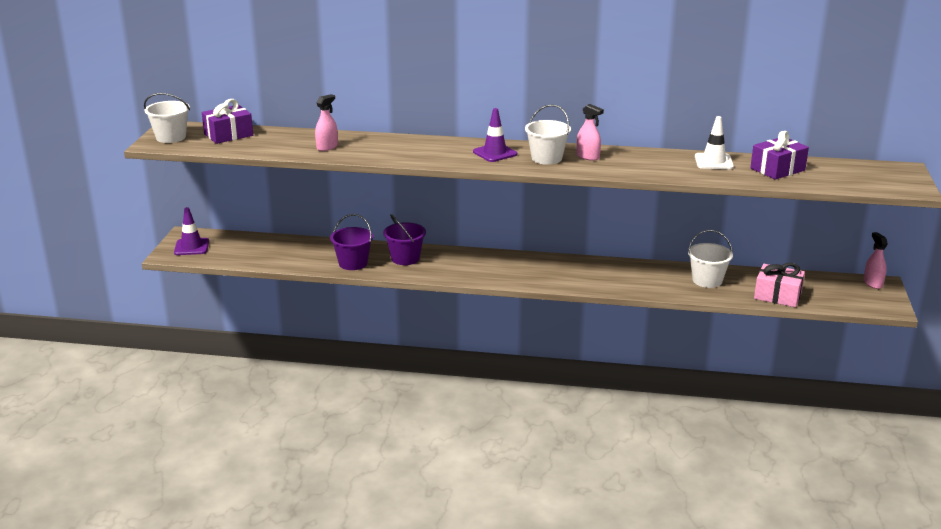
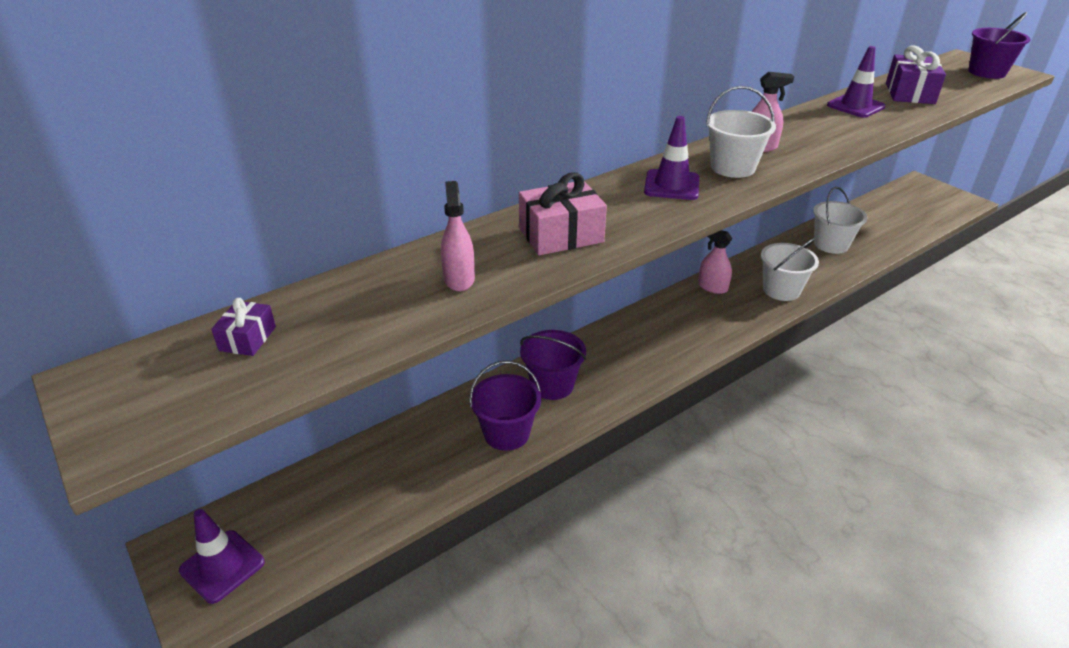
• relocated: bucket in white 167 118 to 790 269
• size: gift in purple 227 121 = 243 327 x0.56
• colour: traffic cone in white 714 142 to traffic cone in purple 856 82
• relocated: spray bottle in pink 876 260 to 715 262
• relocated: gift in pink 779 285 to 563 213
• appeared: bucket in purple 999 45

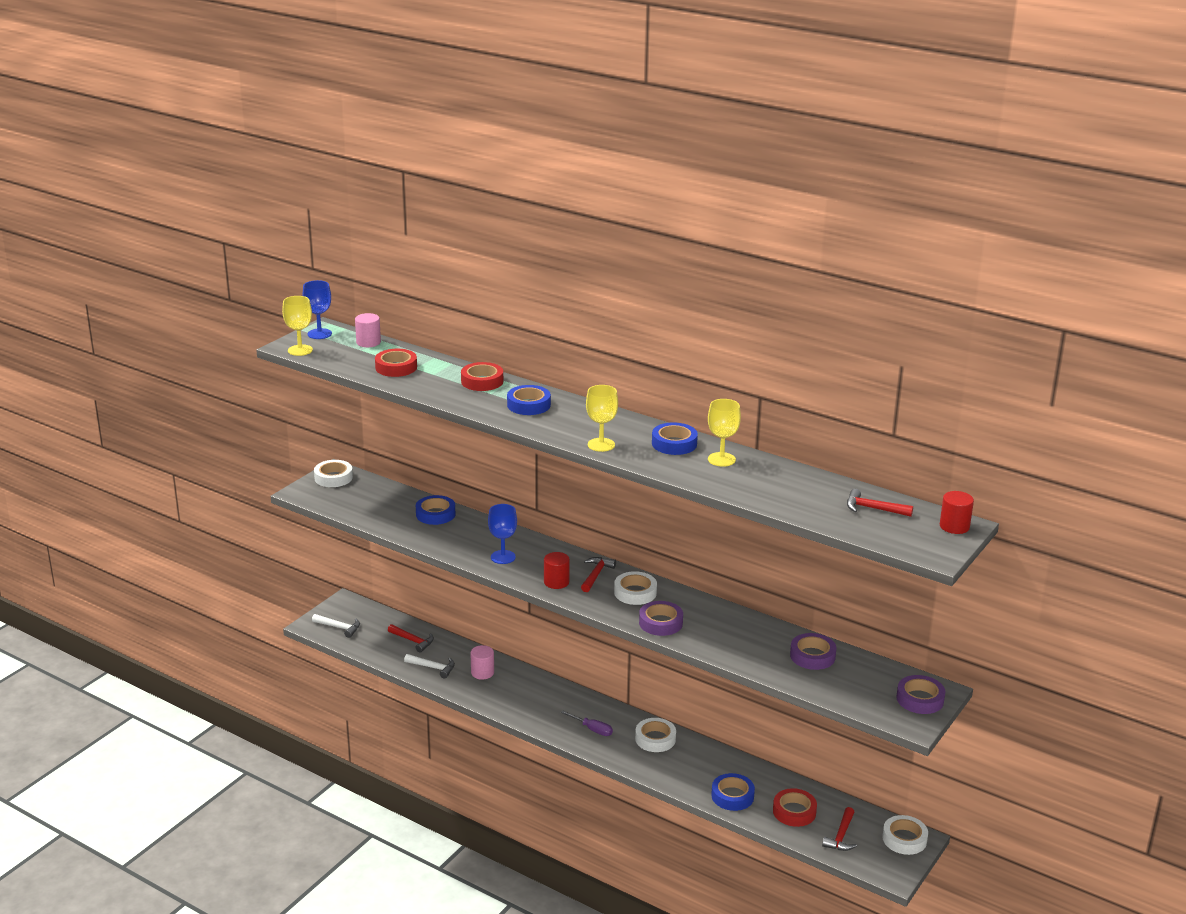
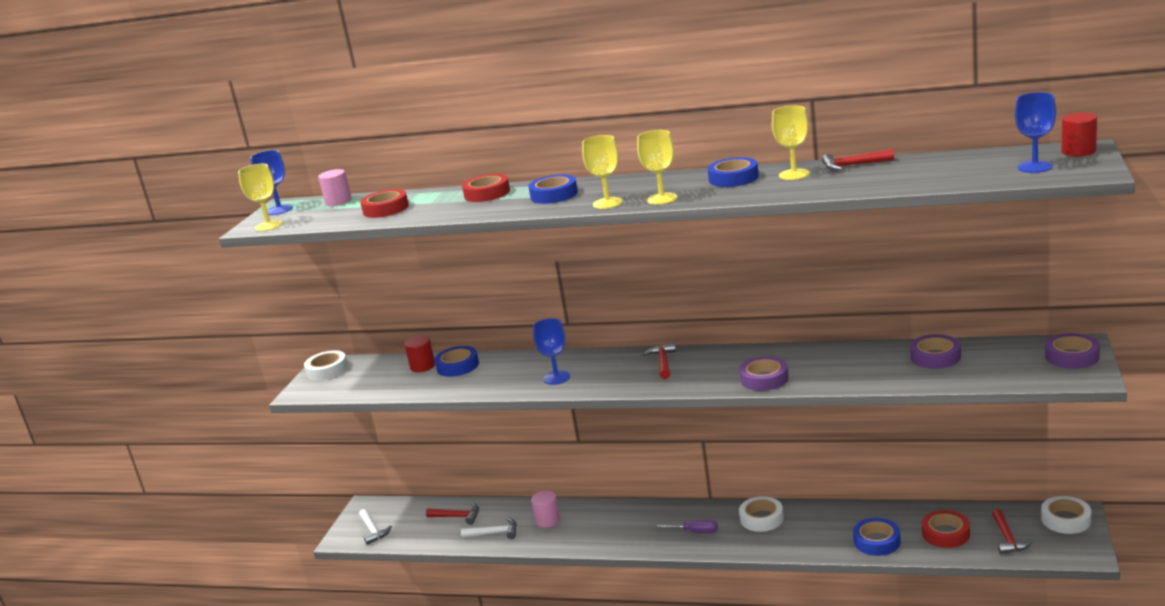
• relocated: hammer in red 880 503 to 858 160
• relocated: cylinder in red 557 570 to 419 354
• missing: tape in white 635 588
• spun: hammer in white 336 626 = 375 527 60 degrees clockwise
• appeared: goblet in blue 1035 132
• appeared: goblet in yellow 602 172

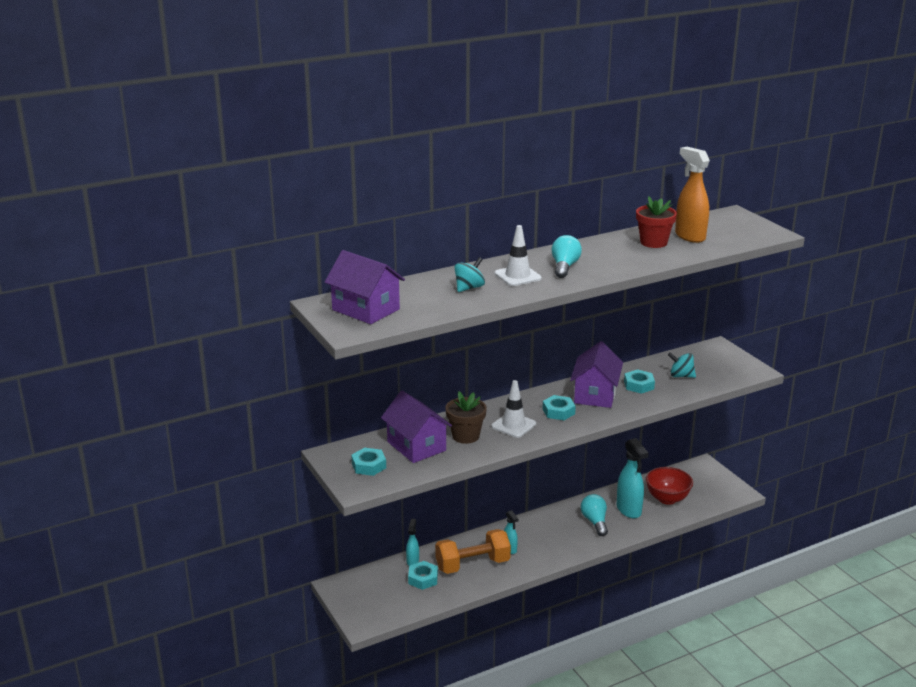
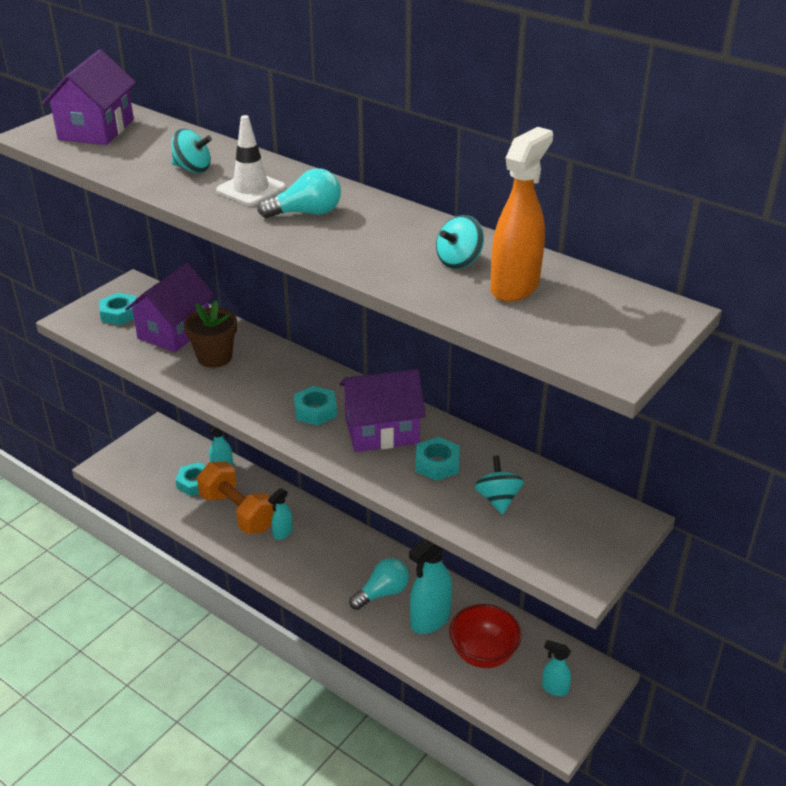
• exchanged: flower pot in red 656 222 to spinning top in turquoise 460 242
• missing: traffic cone in white 513 409
• appeared: spray bottle in turquoise 556 668

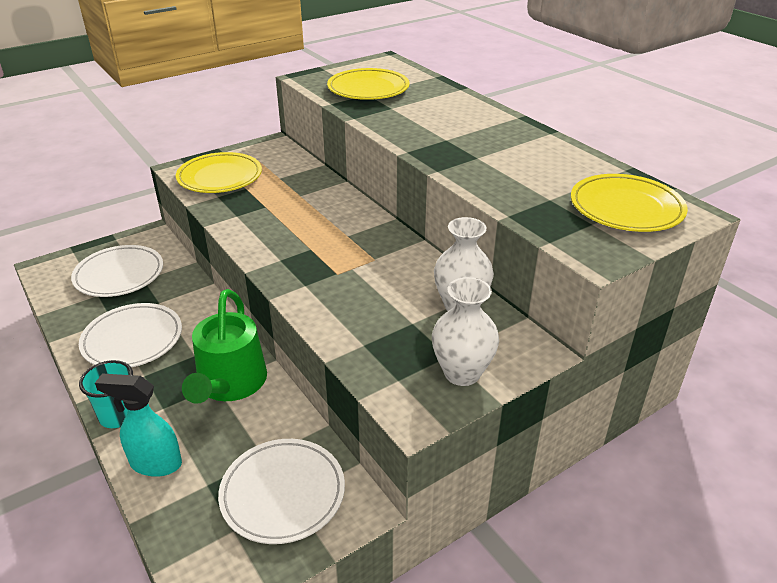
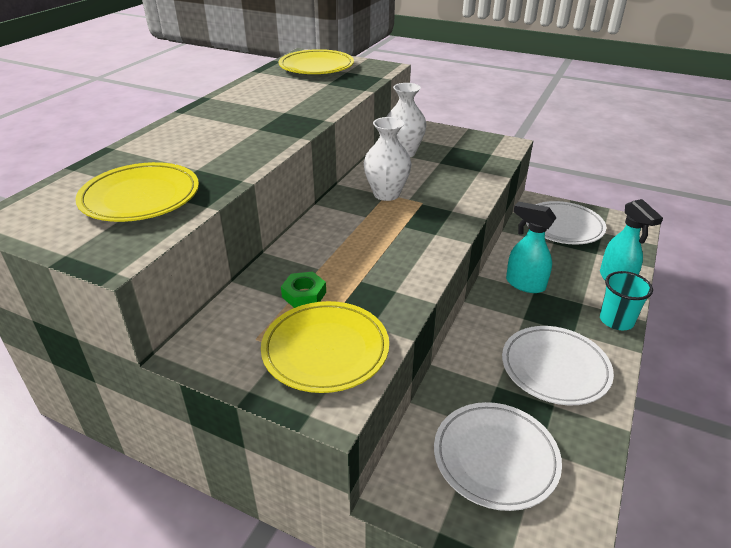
• relocated: vase in white 465 331 to 388 159
• exchanged: watering can in green 224 346 to spray bottle in turquoise 531 247
• appeared: nut in green 303 290

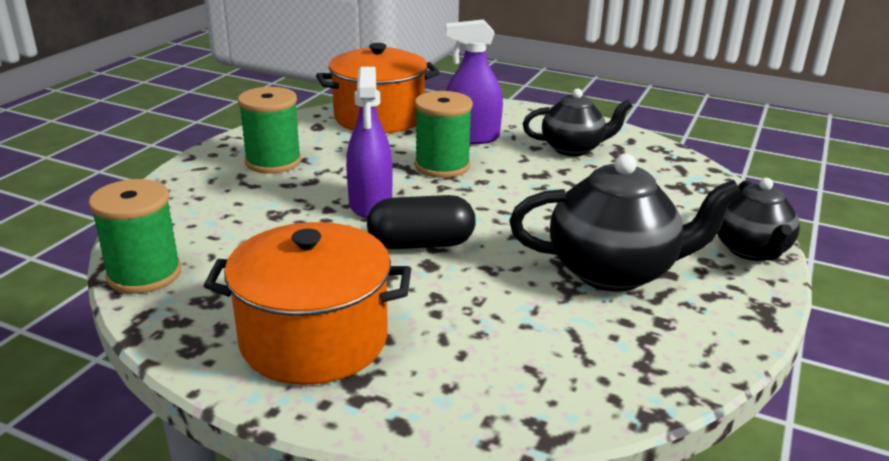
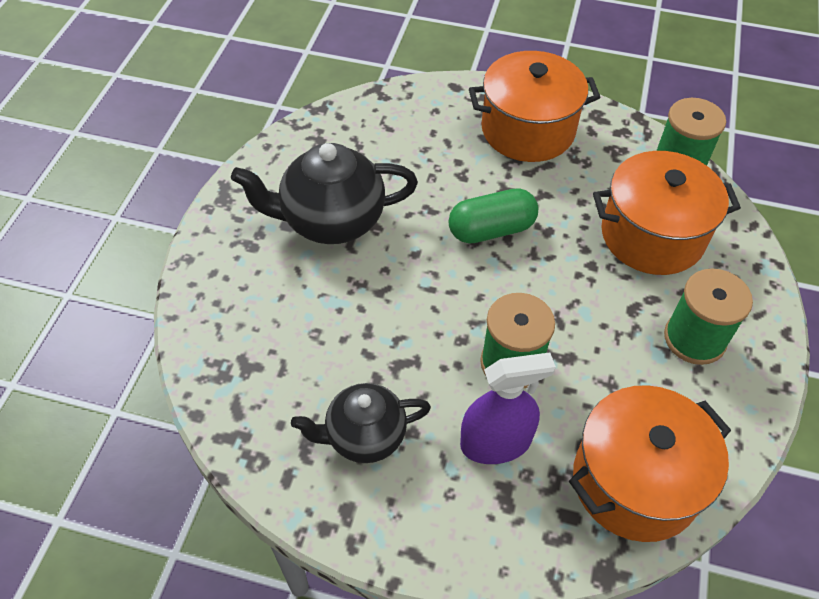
• missing: spray bottle in purple 369 142
• missing: teapot in black 758 219
• colour: capsule in black 421 222 to capsule in green 493 216
• appeared: pot in orange 667 213

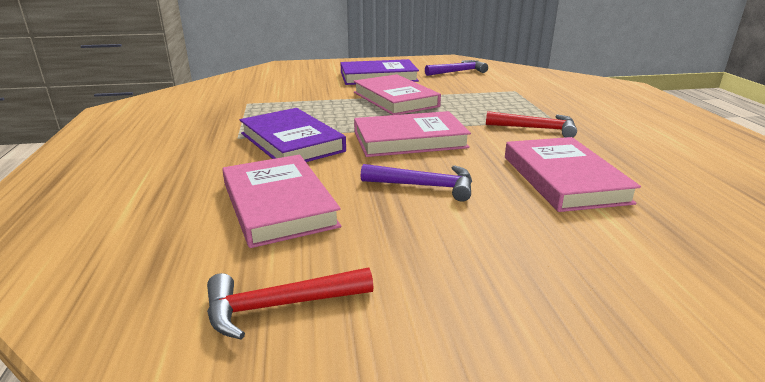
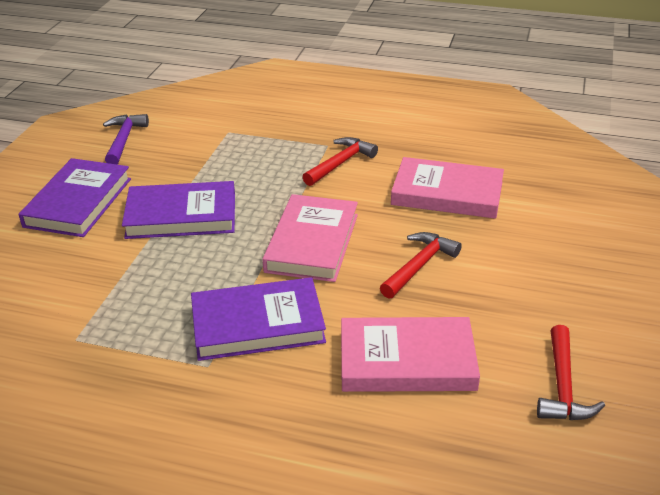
• colour: book in pink 397 94 to book in purple 178 210
• colour: hammer in purple 416 183 to hammer in red 421 265

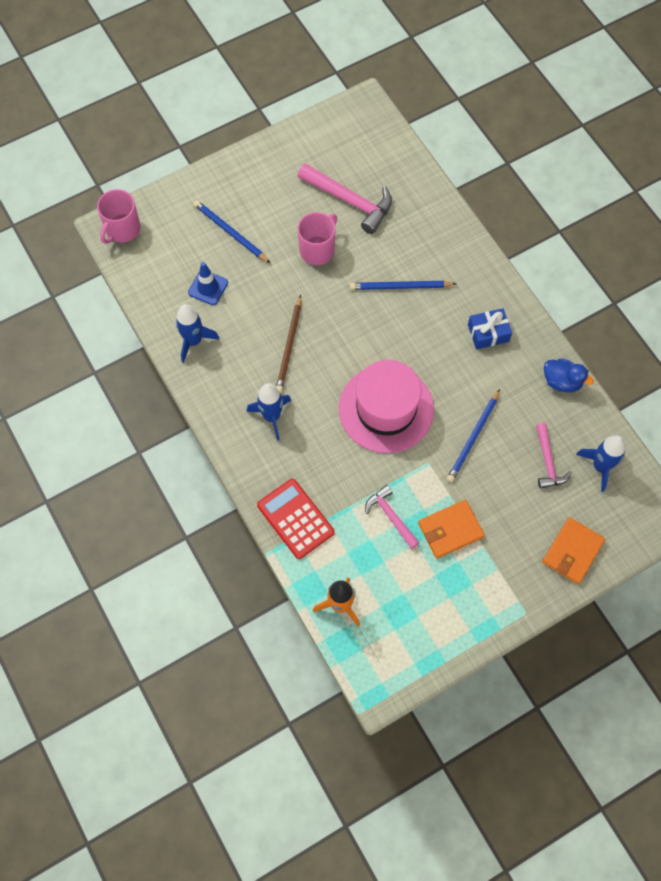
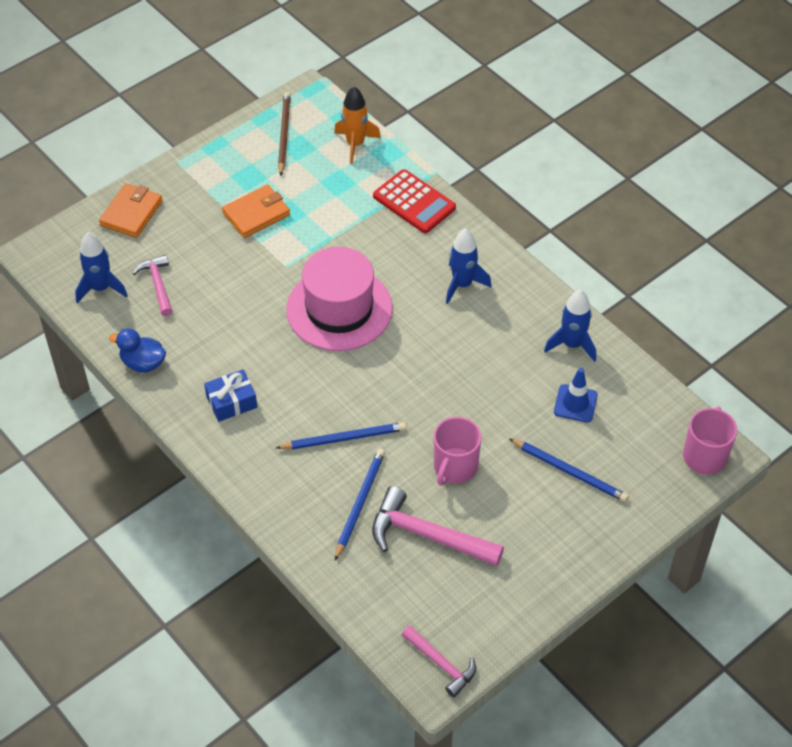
• relocated: pencil in brown 288 343 to 284 134
• relocated: pencil in blue 473 435 to 360 504
• relocated: hammer in pink 392 517 to 439 661

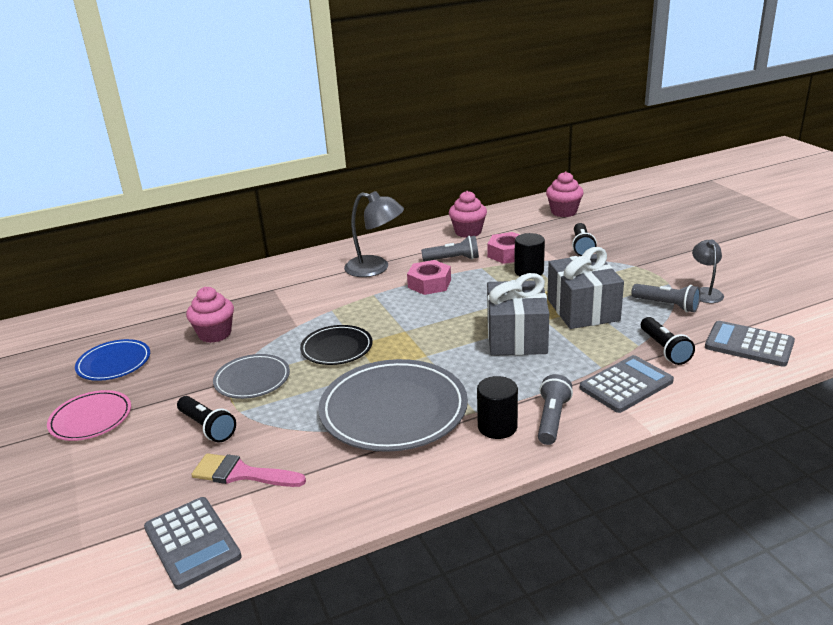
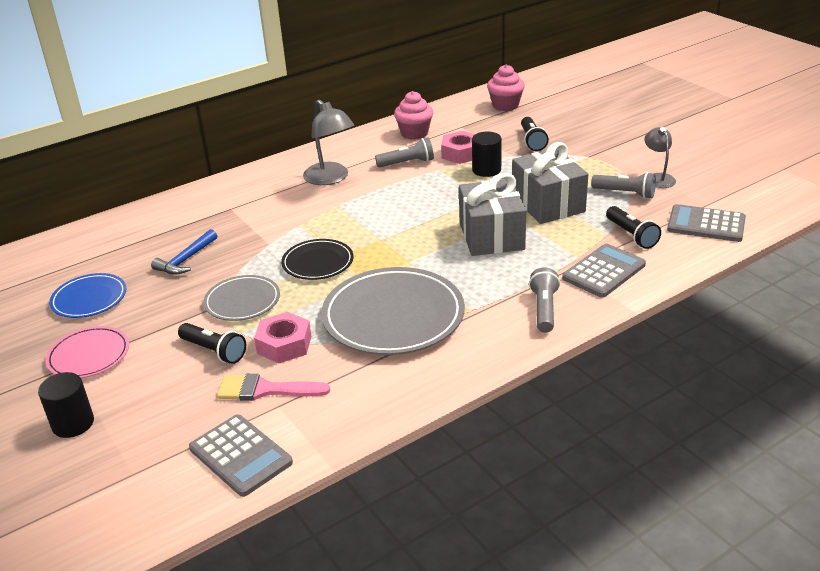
• spun: lamp in grey 374 234 = 328 142 45 degrees clockwise
• relocated: nut in pink 429 277 to 282 337
• exchanged: cupcake in pink 210 315 to hammer in blue 184 251
• relocated: cylinder in black 497 407 to 66 405

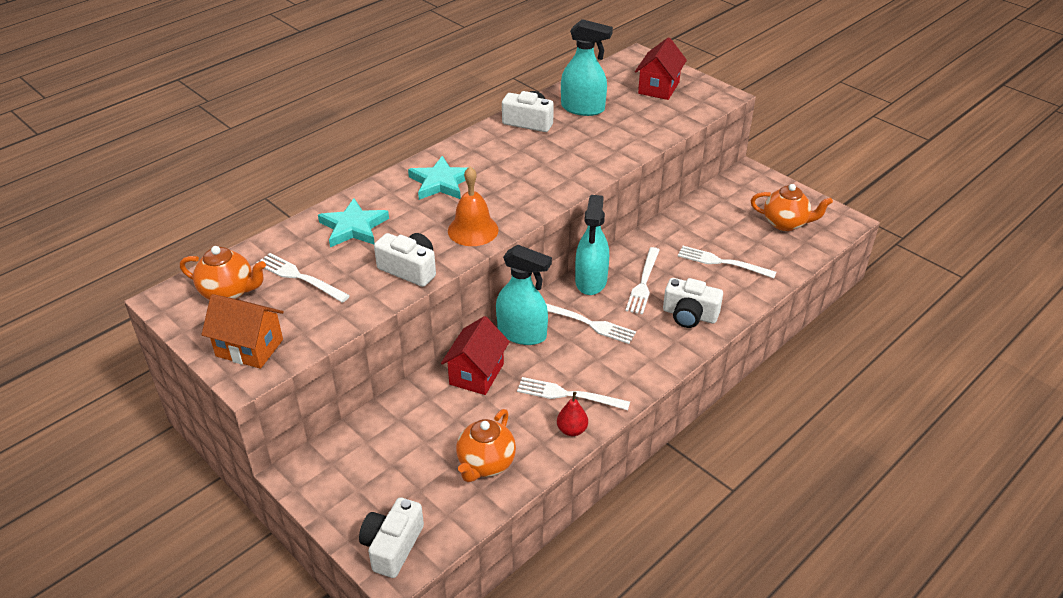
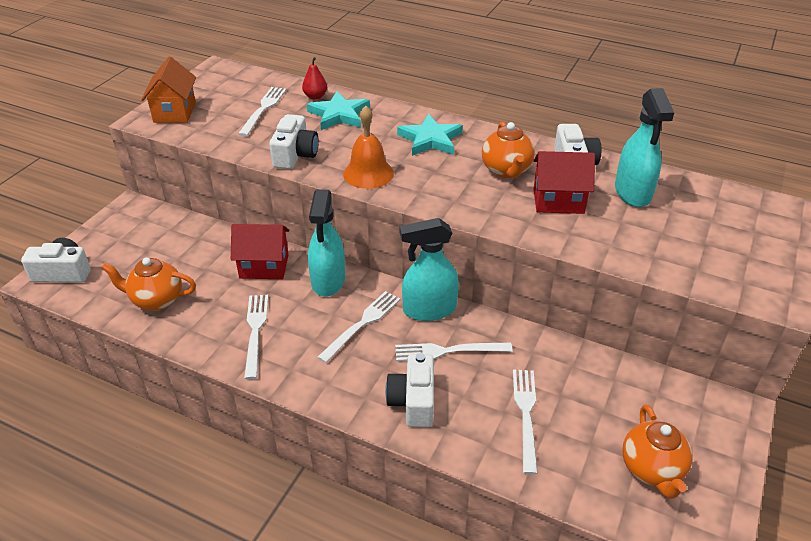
• relocated: house in red 661 68 to 564 182
• relocated: teapot in orange 223 273 to 508 150
• spun: fork in white 591 324 = 359 327 150 degrees counterclockwise
• relocated: pear in red 572 414 to 314 78

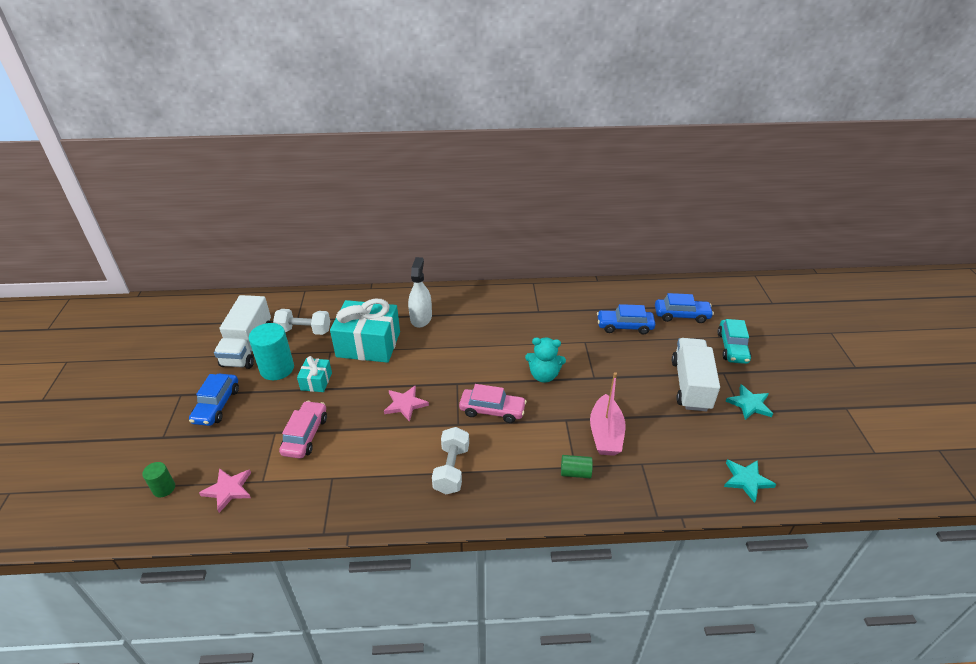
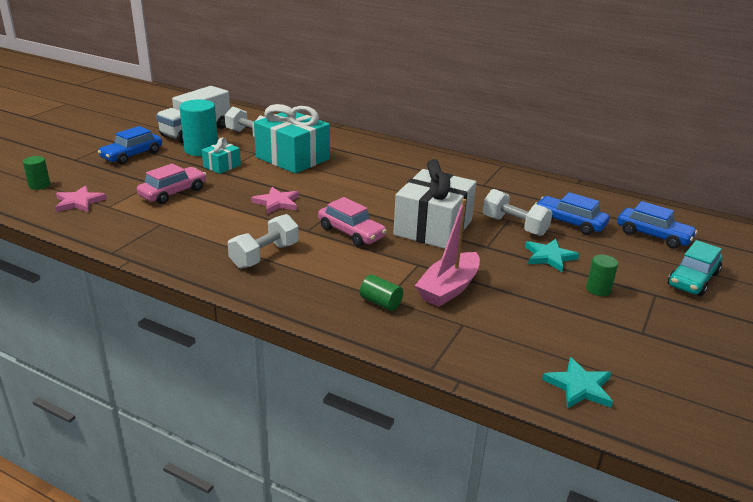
• missing: spray bottle in white 420 292
• exchanged: teddy bear in turquoise 545 360 to gift in white 434 204
• exchanged: truck in white 696 374 to cylinder in green 602 275
• relocated: star in turquoise 749 402 to 552 255
• appeared: dumbbell in white 517 212

